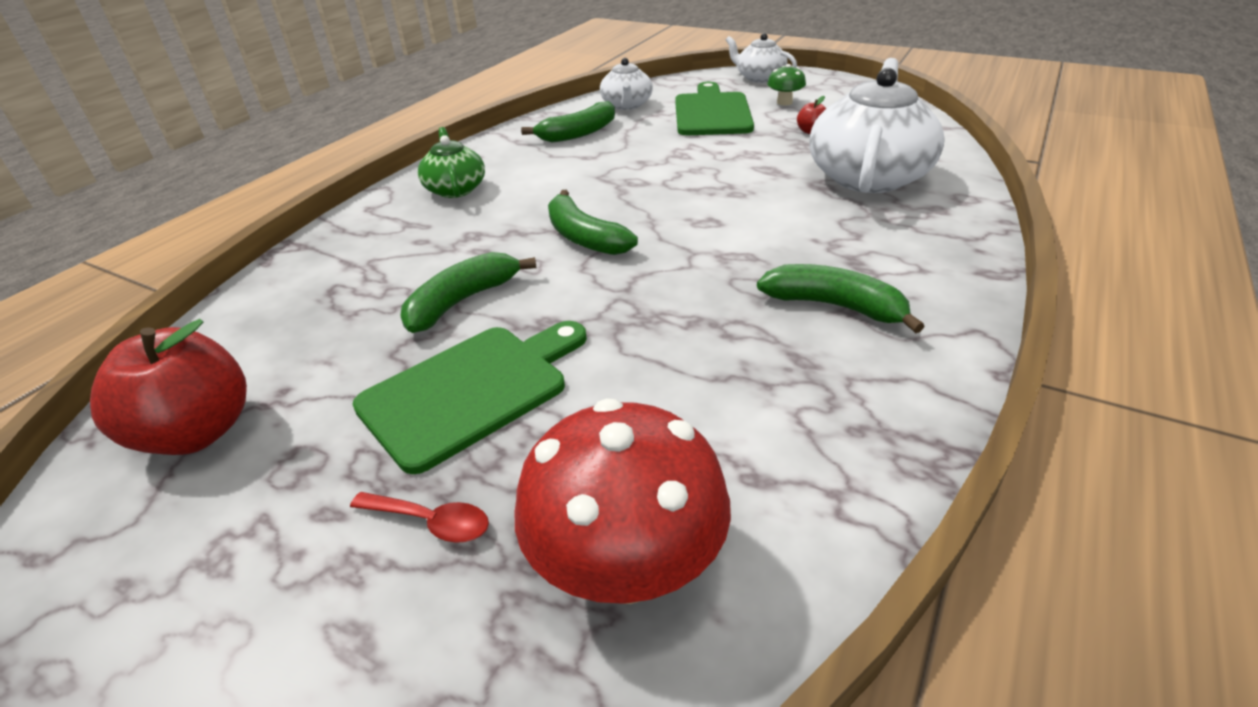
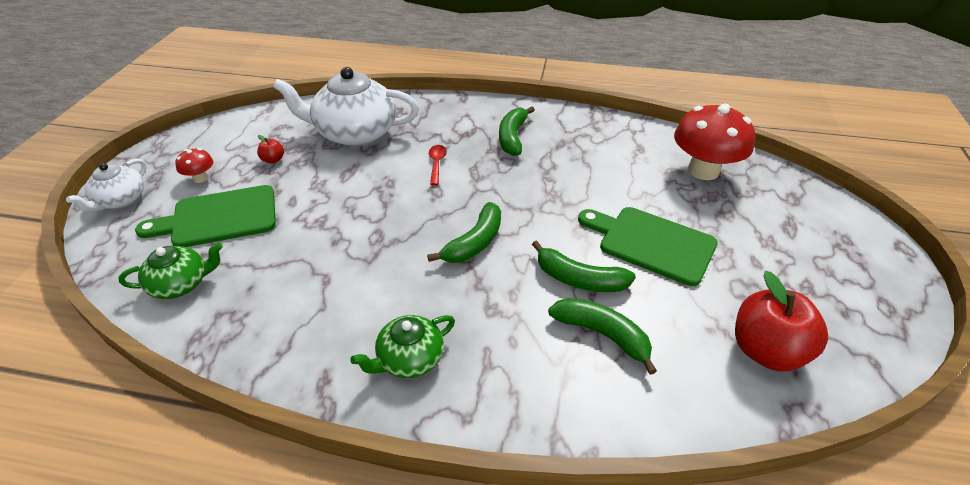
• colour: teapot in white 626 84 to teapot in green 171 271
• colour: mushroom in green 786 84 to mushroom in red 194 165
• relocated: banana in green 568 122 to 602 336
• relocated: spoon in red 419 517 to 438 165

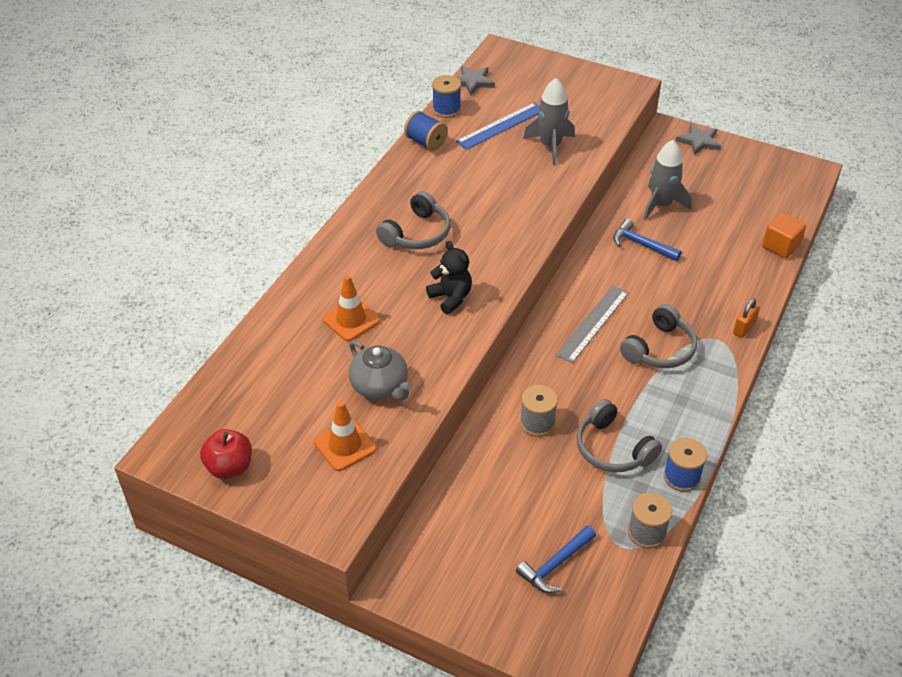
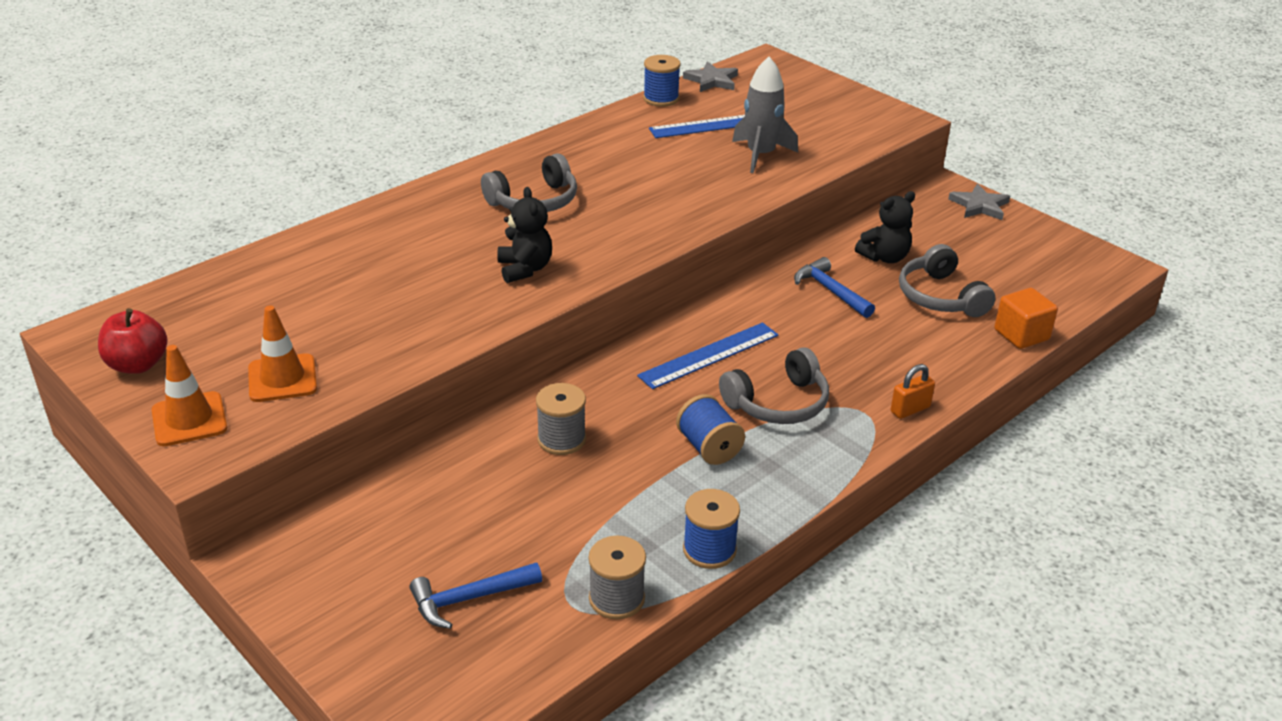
• relocated: spool in blue 426 131 to 710 429
• exchanged: rocket in grey 667 180 to teddy bear in black 885 227
• relocated: traffic cone in orange 351 308 to 189 395
• colour: ruler in grey 592 324 to ruler in blue 707 356
• missing: teapot in grey 380 370
• relocated: headphones in grey 619 435 to 947 280

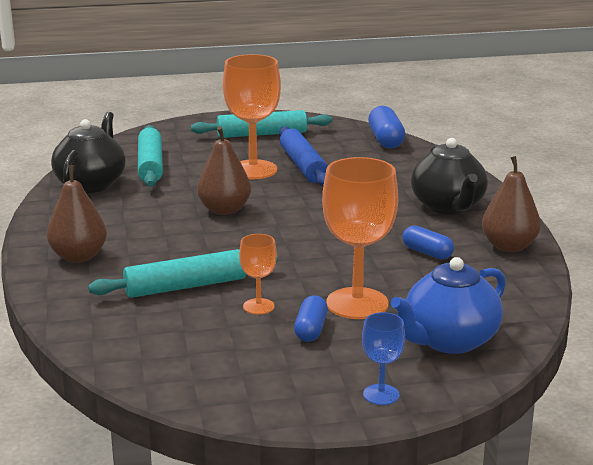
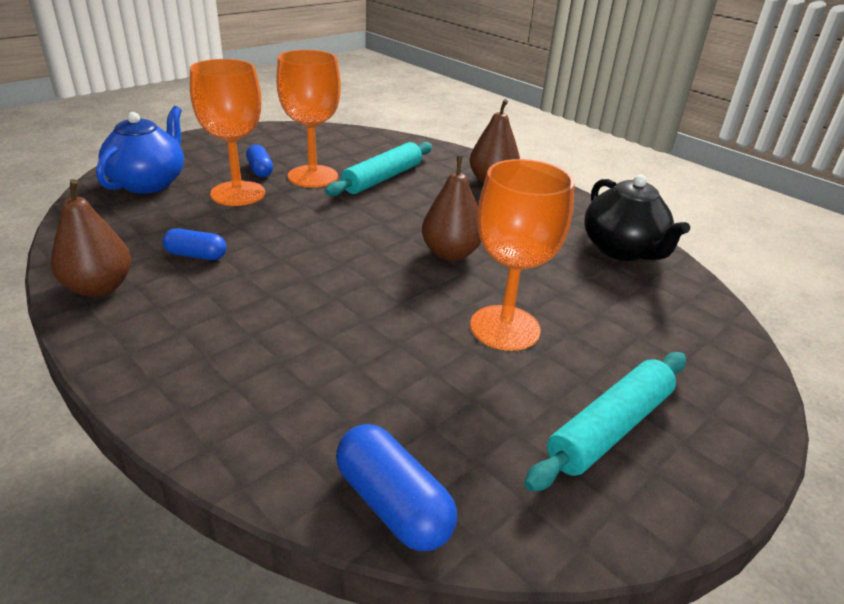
• missing: rolling pin in turquoise 150 156
• missing: rolling pin in blue 303 156
• missing: teapot in black 449 176
• size: goblet in orange 258 274 = 308 119 x1.98
• missing: goblet in blue 383 358

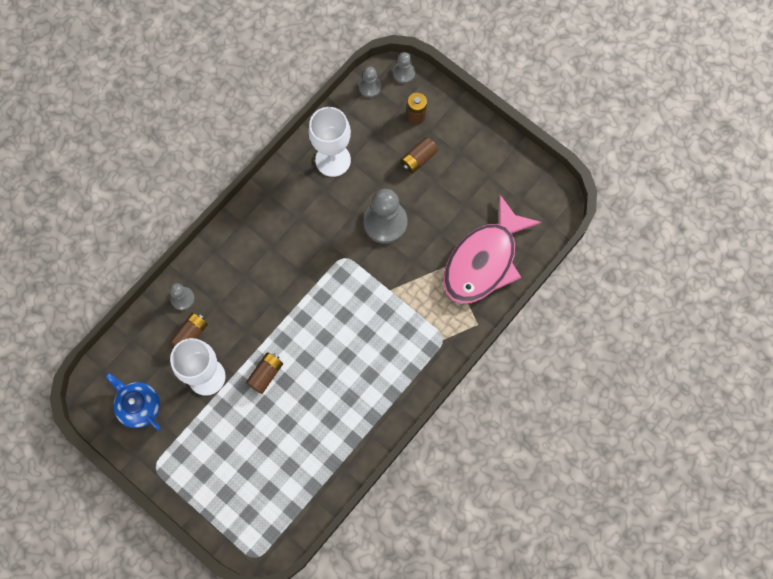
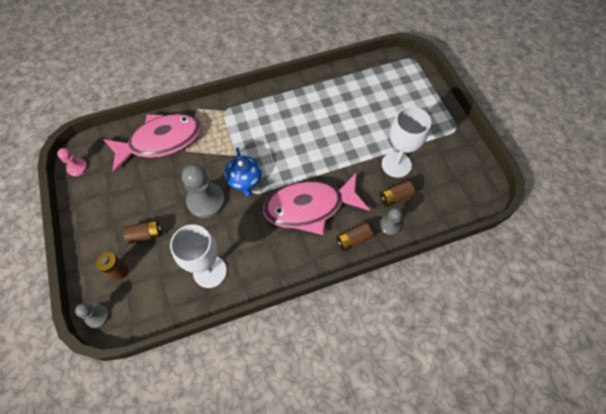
• missing: pawn in grey 370 82
• relocated: battery in brown 264 373 to 354 237
• relocated: teapot in blue 133 402 to 243 172
• appeared: pawn in pink 72 162
• appeared: fish in pink 316 203

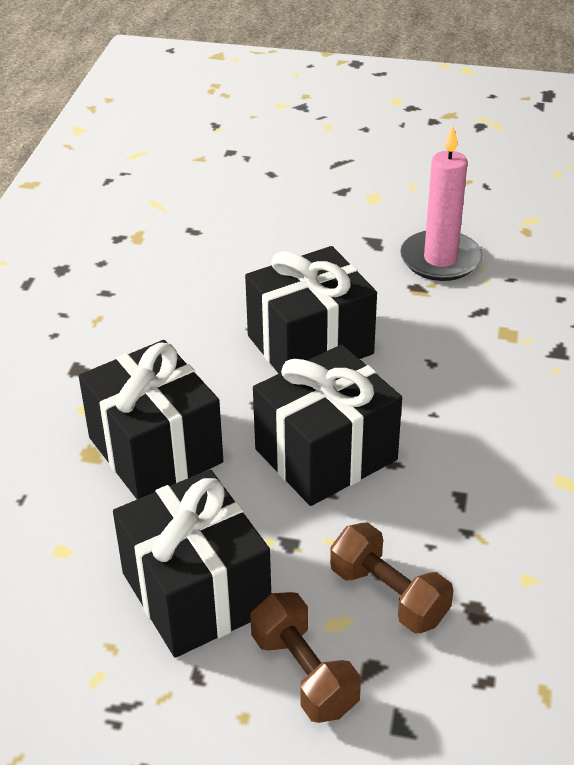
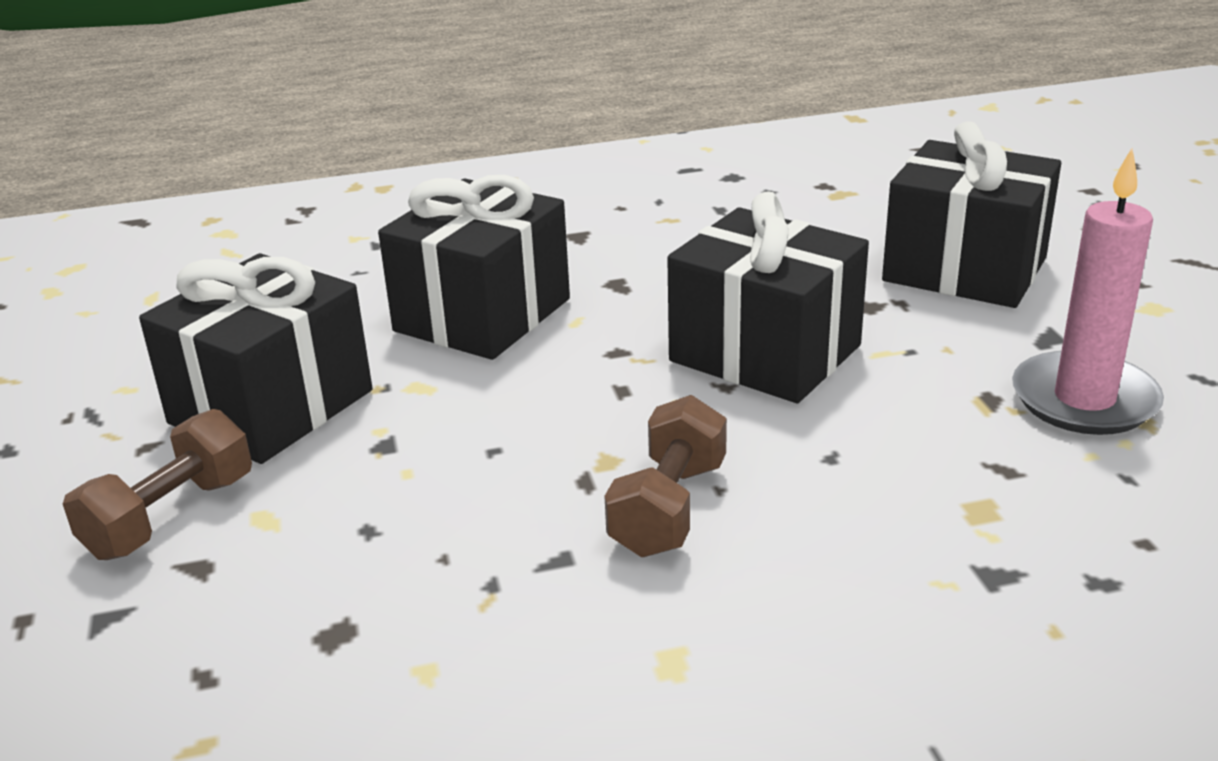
• relocated: gift in black 327 425 to 971 214
• relocated: dumbbell in brown 392 577 to 666 476

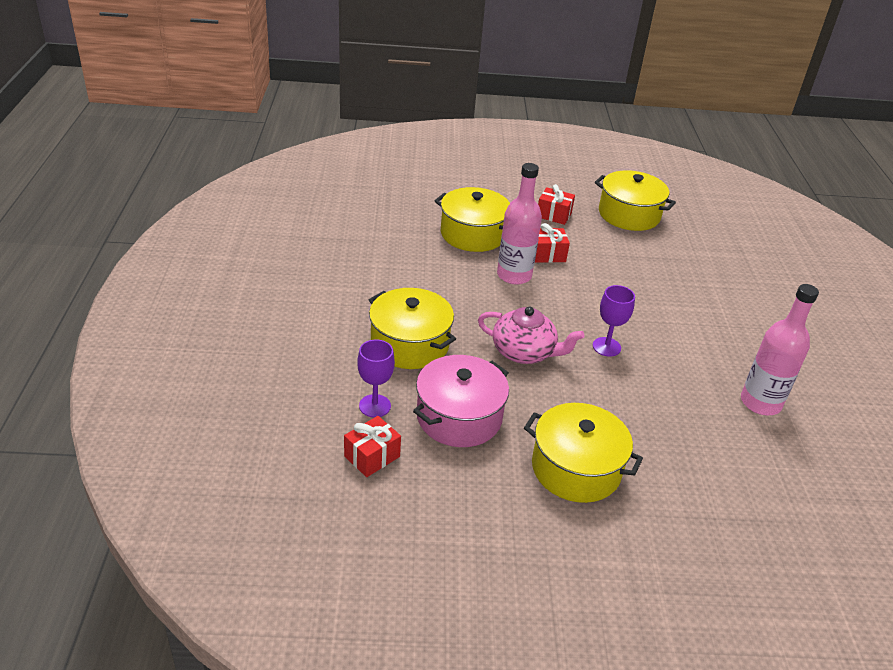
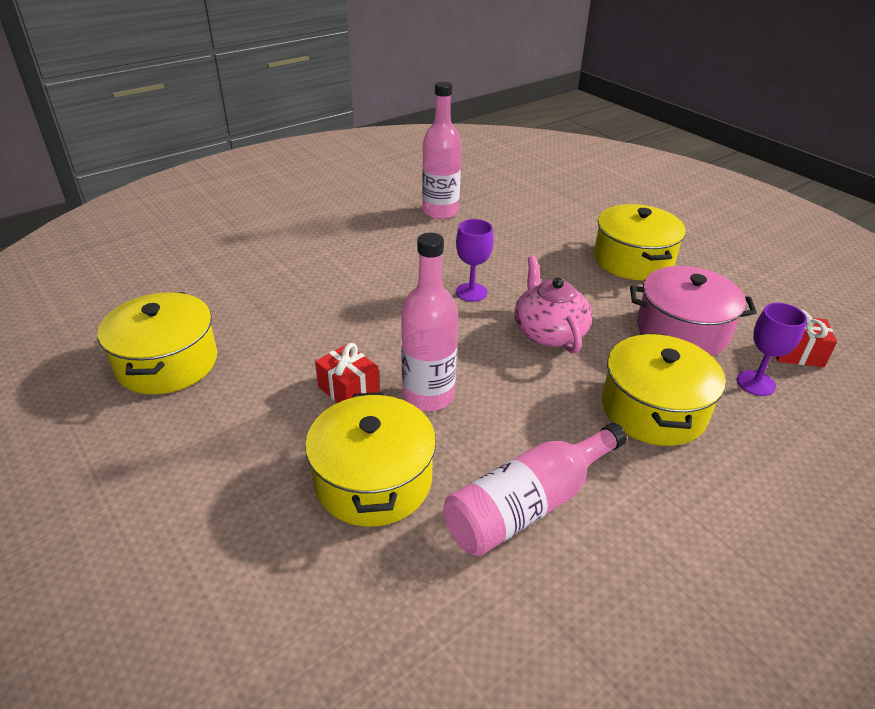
• missing: gift in red 556 204
• appeared: bottle in pink 535 489

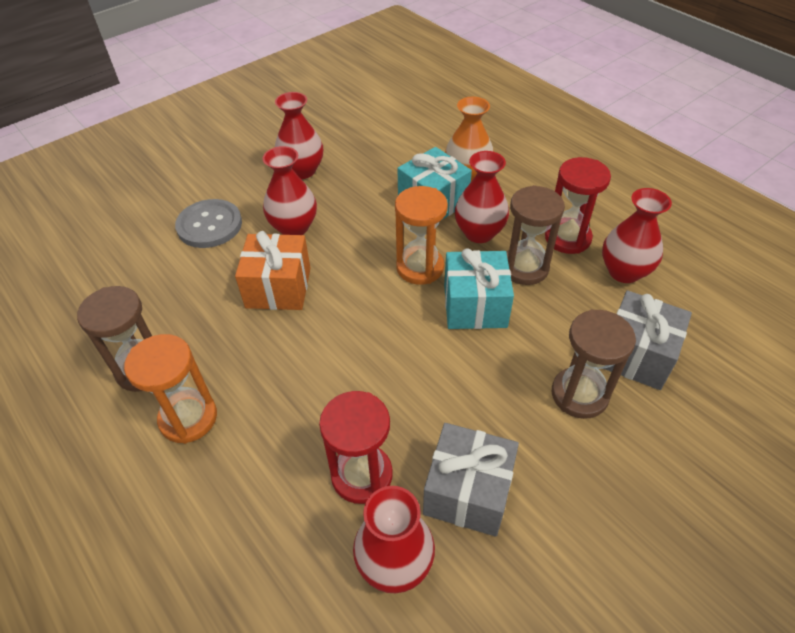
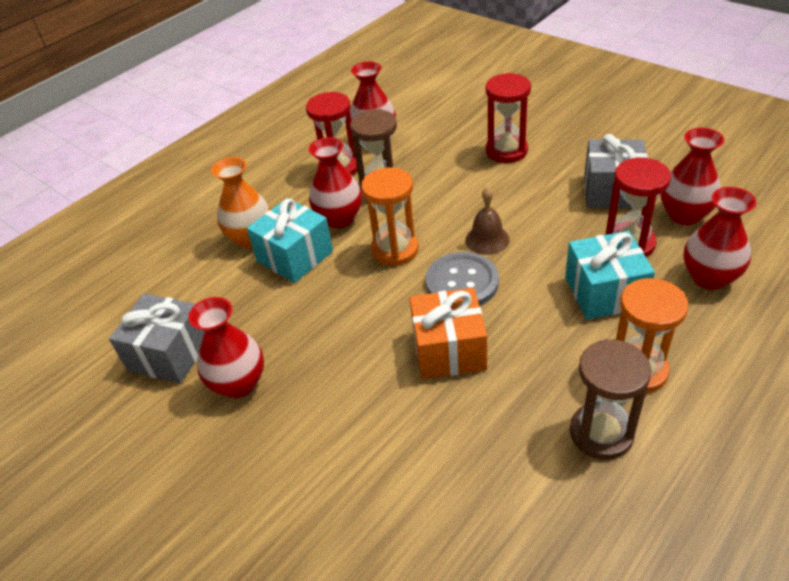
• relocated: vase in red 290 190 to 720 238
• relocated: button in grey 208 223 to 462 279
• relocated: gift in turquoise 479 288 to 610 275
• relocated: gift in grey 647 340 to 157 339
• colour: hourglass in brown 594 364 to hourglass in red 508 118
• appeared: bell in brown 487 221

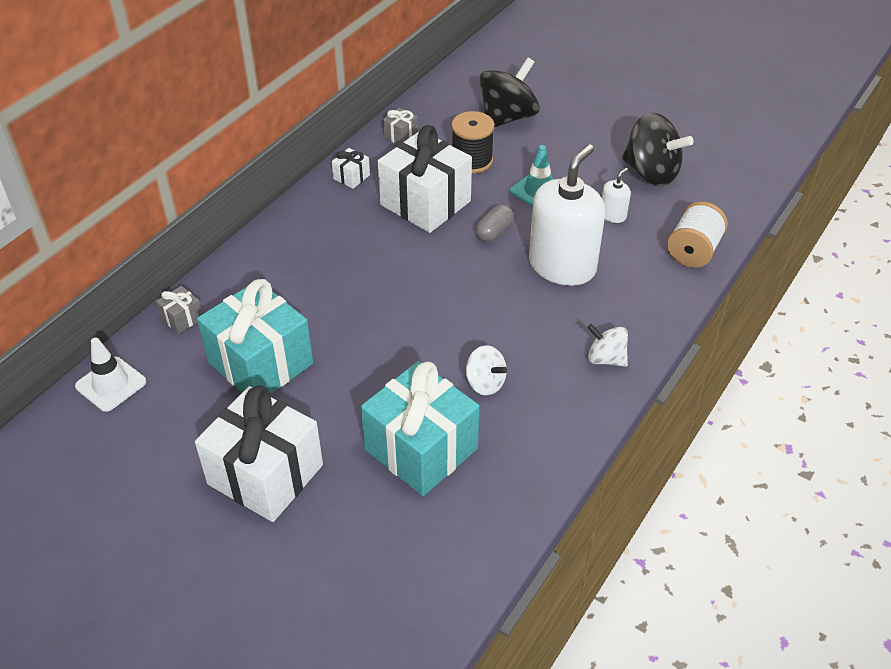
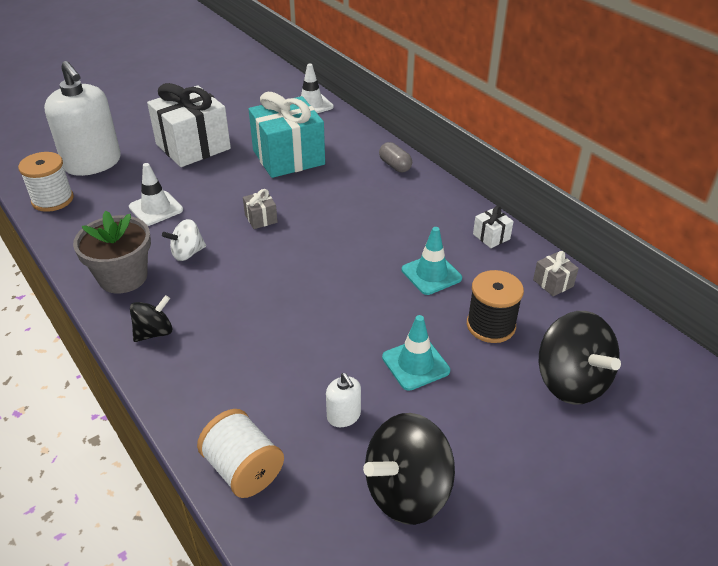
• exchanged: gift in white 425 179 to traffic cone in turquoise 432 261
• relocated: soap dispenser in white 567 215 to 82 118
• relocated: capsule in grey 495 223 to 395 157
• relocated: gift in grey 179 310 to 260 209
• colour: spinning top in white 607 345 to spinning top in black 151 318
• exchanged: gift in turquoise 420 428 to traffic cone in white 156 194
• appeared: spool in white 46 182
• appeared: flower pot in grey 112 252

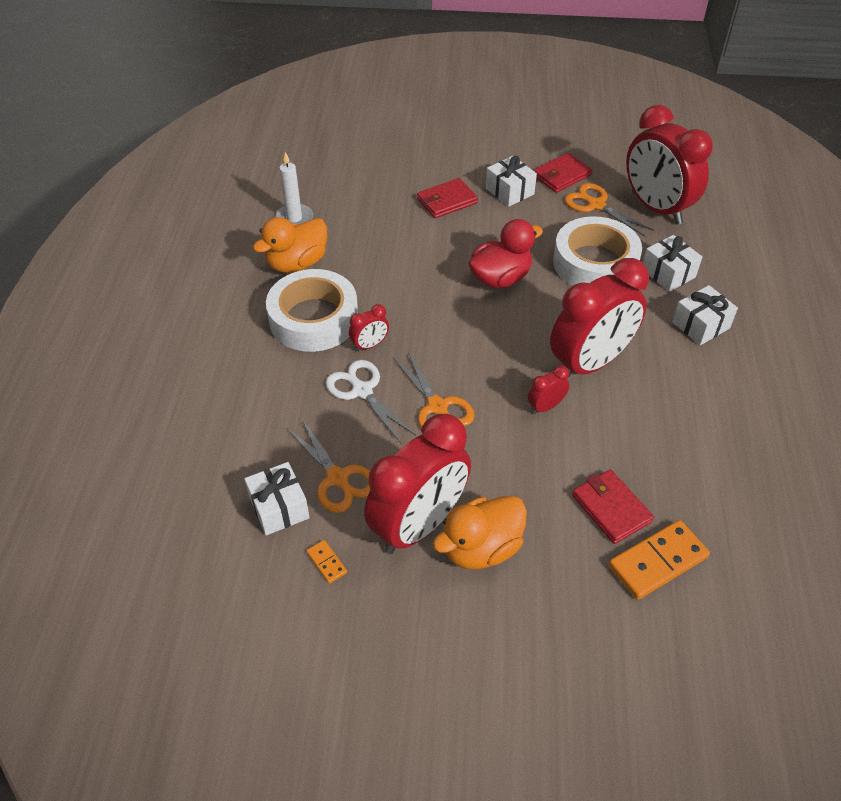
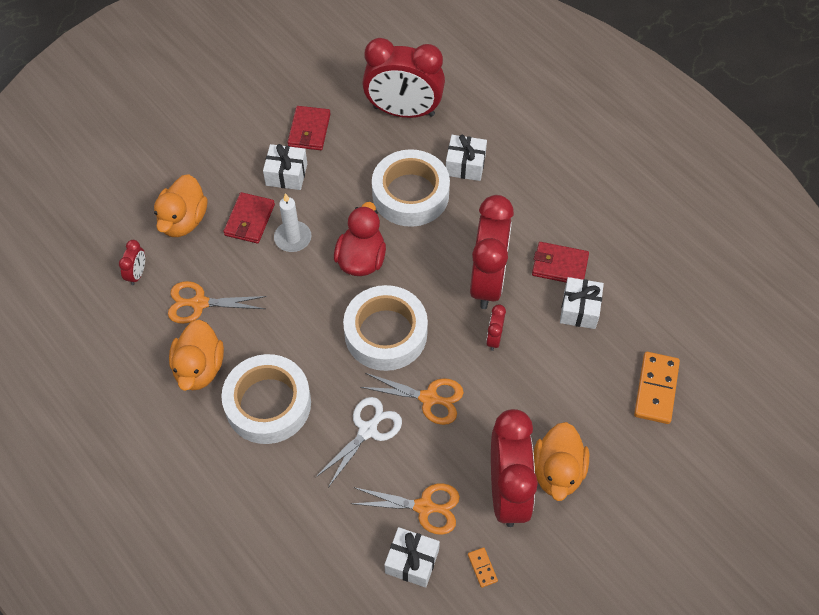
• relocated: candle in white 294 188 to 292 222
• relocated: scissors in orange 609 209 to 217 302
• relocated: gift in white 705 315 to 582 303
• relocated: clock in red 369 328 to 132 262
• spun: scissors in white 370 401 = 358 441 120 degrees clockwise
• relocated: wallet in red 613 507 to 560 262
• spun: domino in orange 326 562 = 483 567 60 degrees clockwise
• appeared: duck in orange 180 205
• appeared: tape in white 385 328

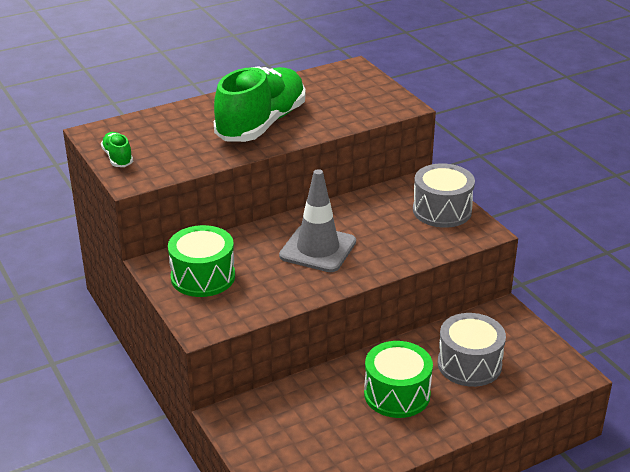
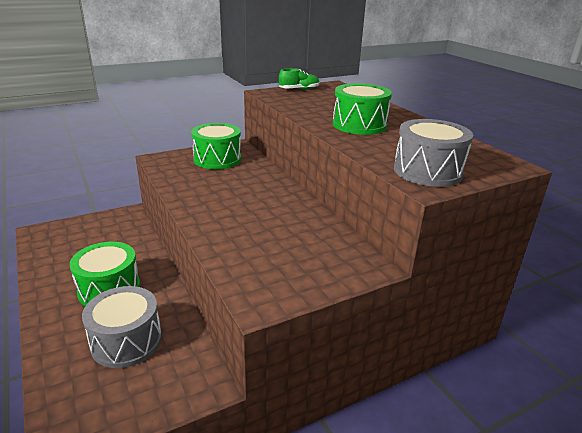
• exchanged: shoe in green 259 104 to drum in green 362 109
• relocated: drum in grey 444 195 to 433 153
• missing: traffic cone in grey 317 220

